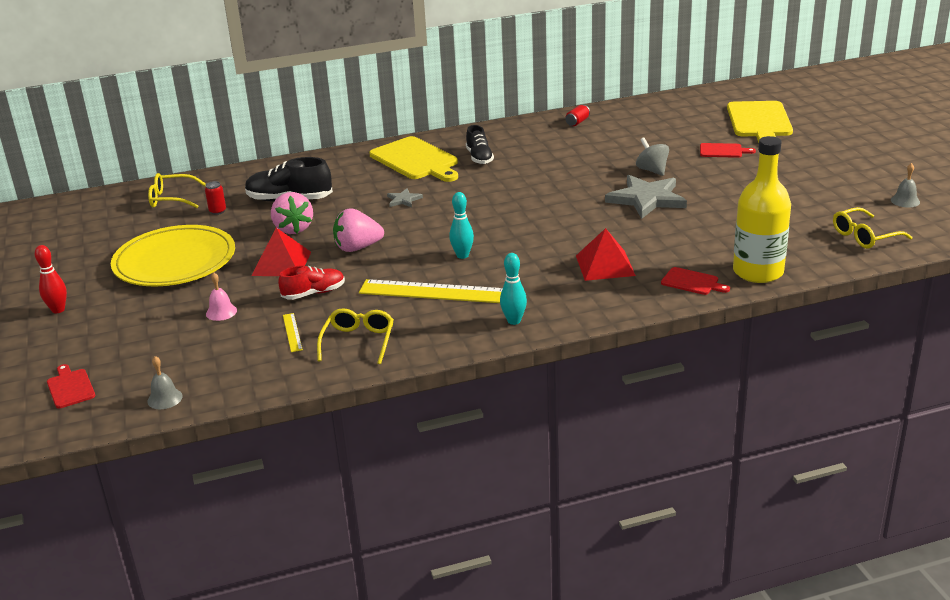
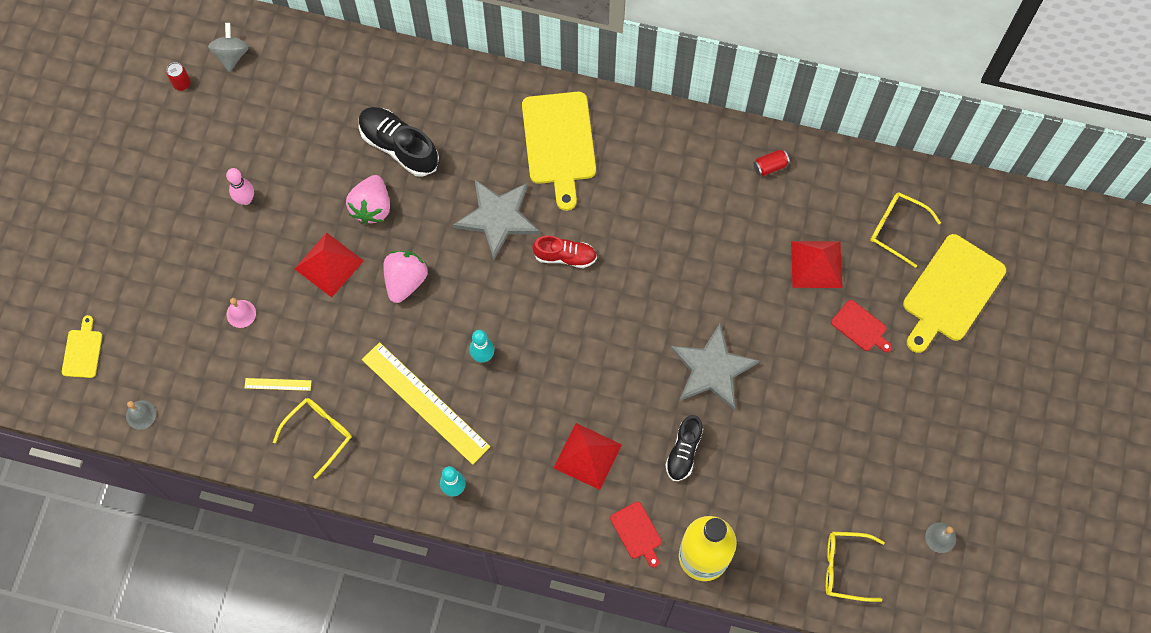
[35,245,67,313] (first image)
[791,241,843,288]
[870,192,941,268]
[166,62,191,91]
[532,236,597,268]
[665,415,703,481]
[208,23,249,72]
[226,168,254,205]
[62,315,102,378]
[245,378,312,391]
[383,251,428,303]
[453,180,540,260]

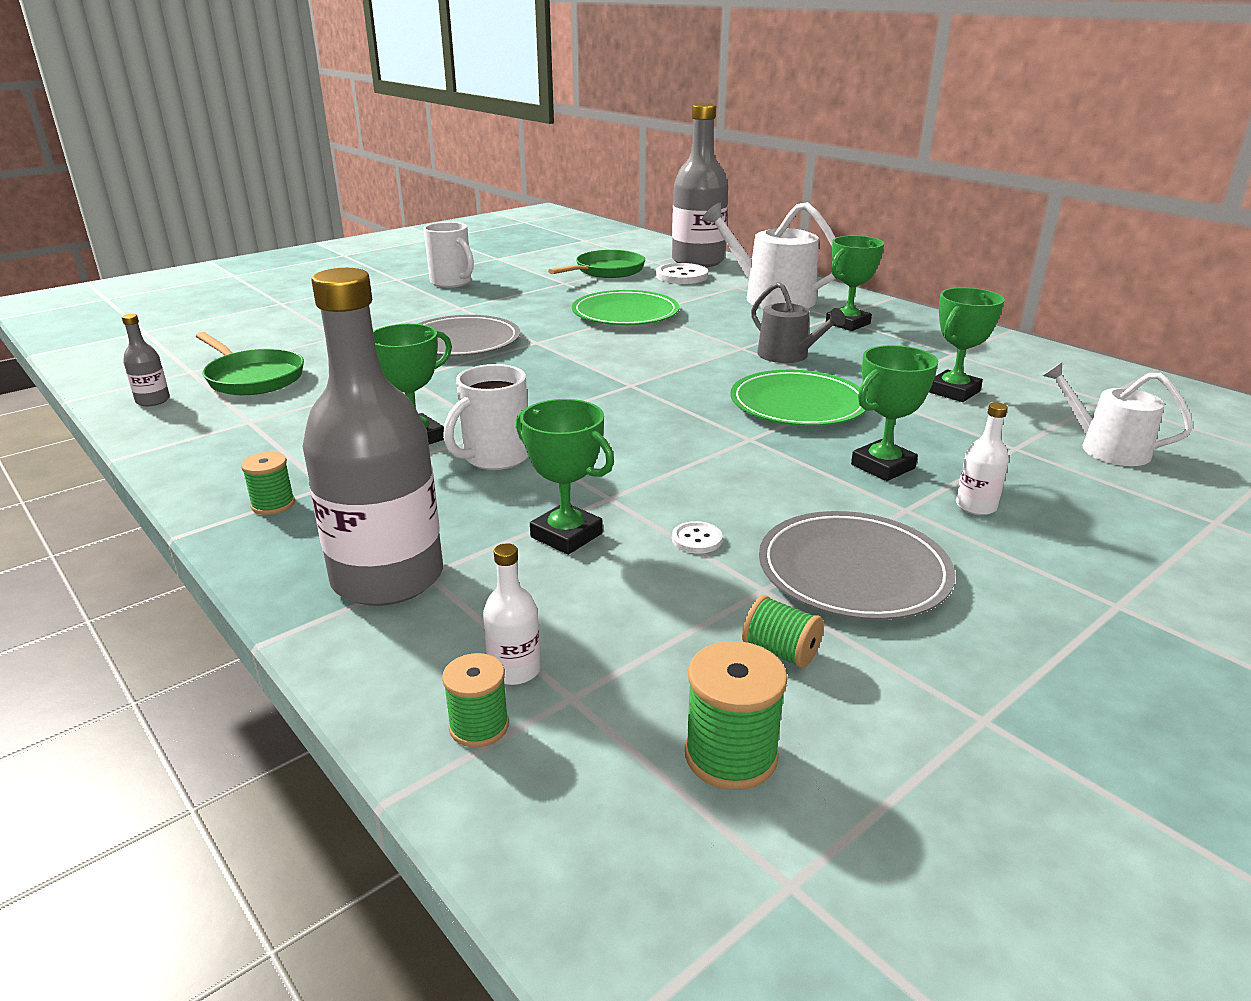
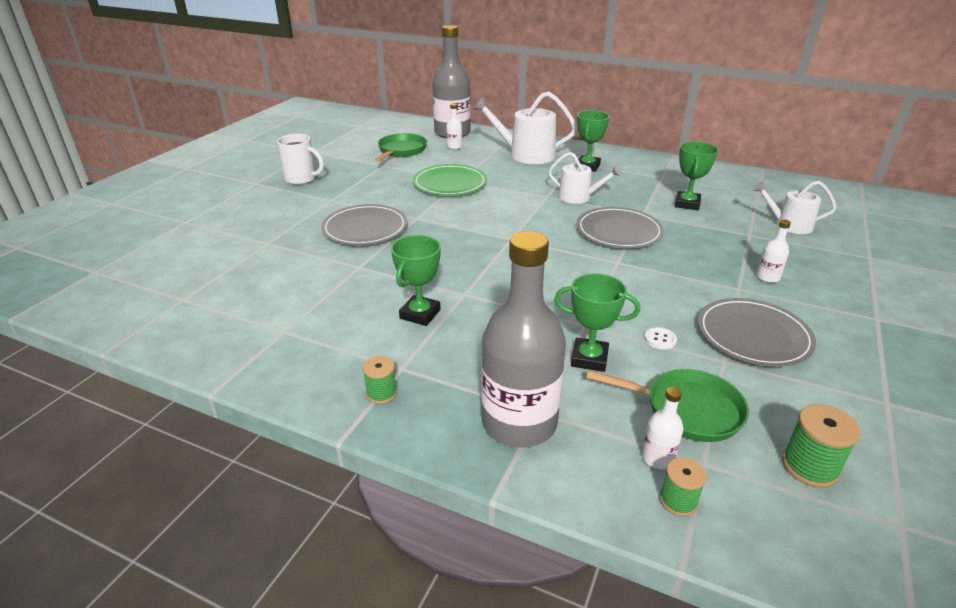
[122,314,170,406] (first image)
[443,364,528,470] (first image)
[742,595,824,668] (first image)
[851,345,938,481] (first image)
[586,369,749,442]
[446,103,462,149]
[576,207,664,248]
[548,152,622,204]

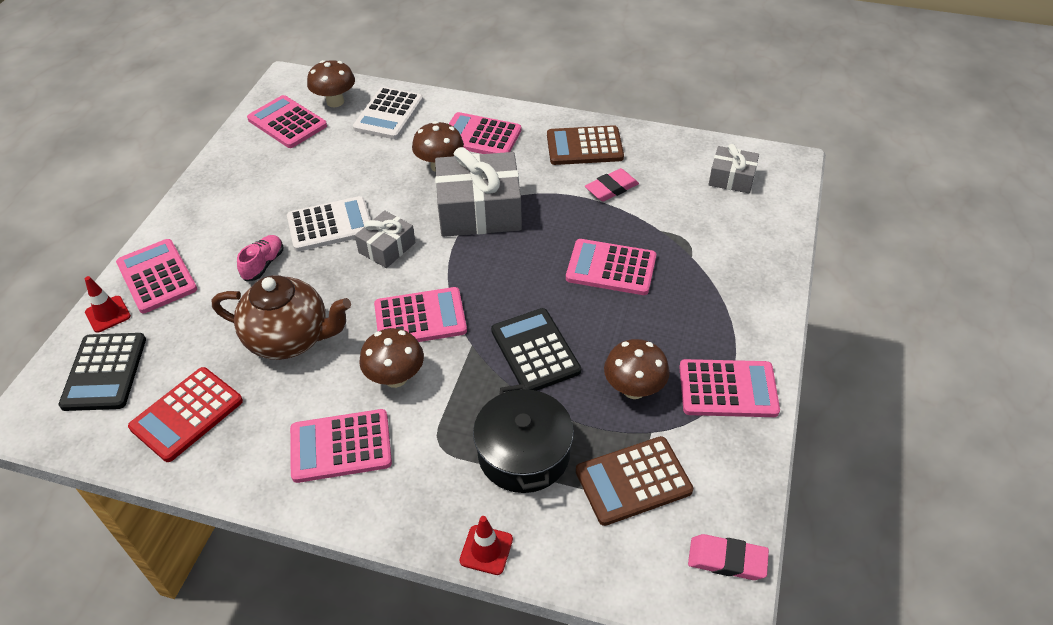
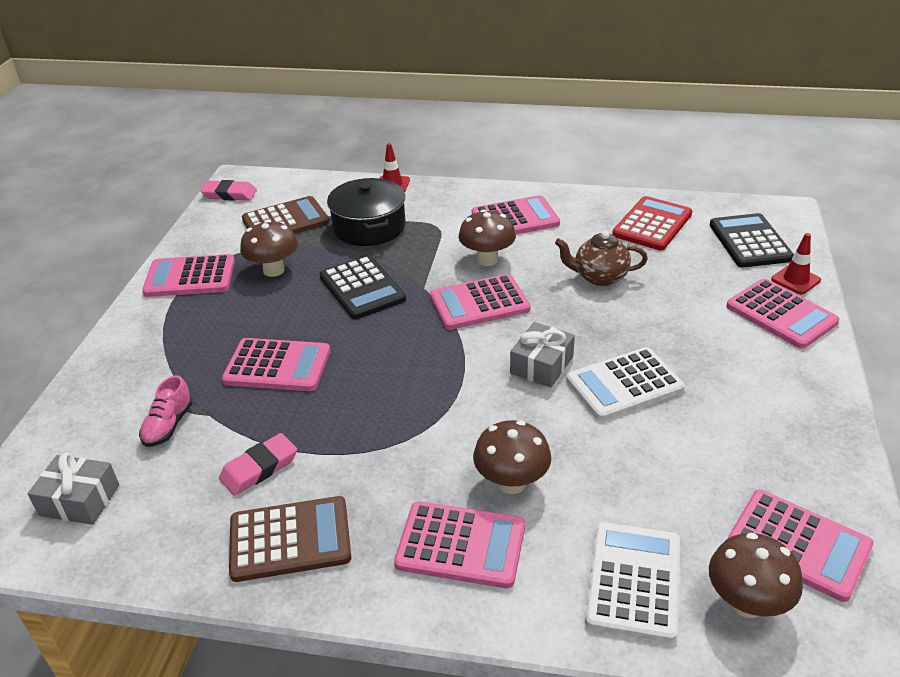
[435,147,522,237] (first image)
[139,376,193,447]
[555,231,648,286]

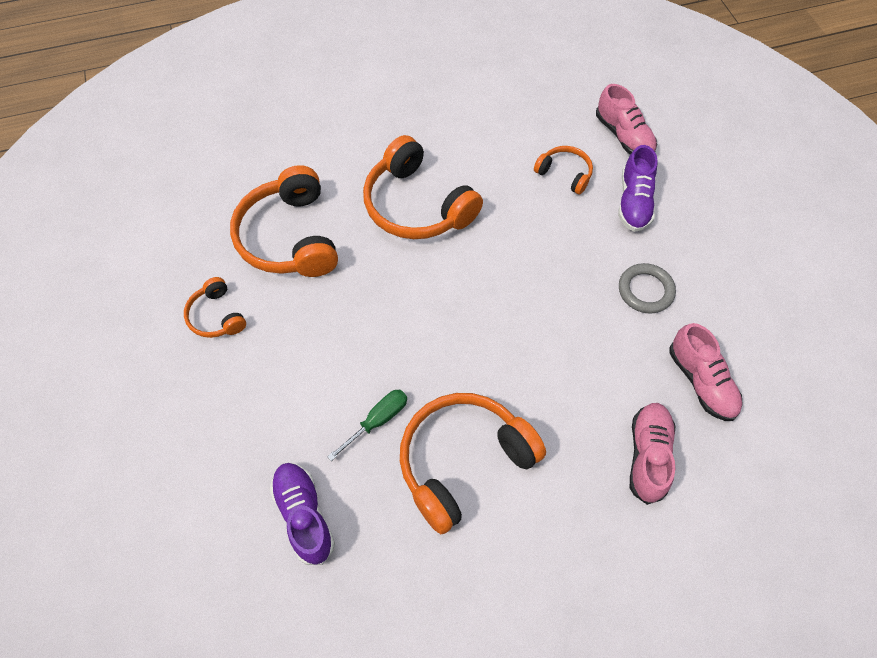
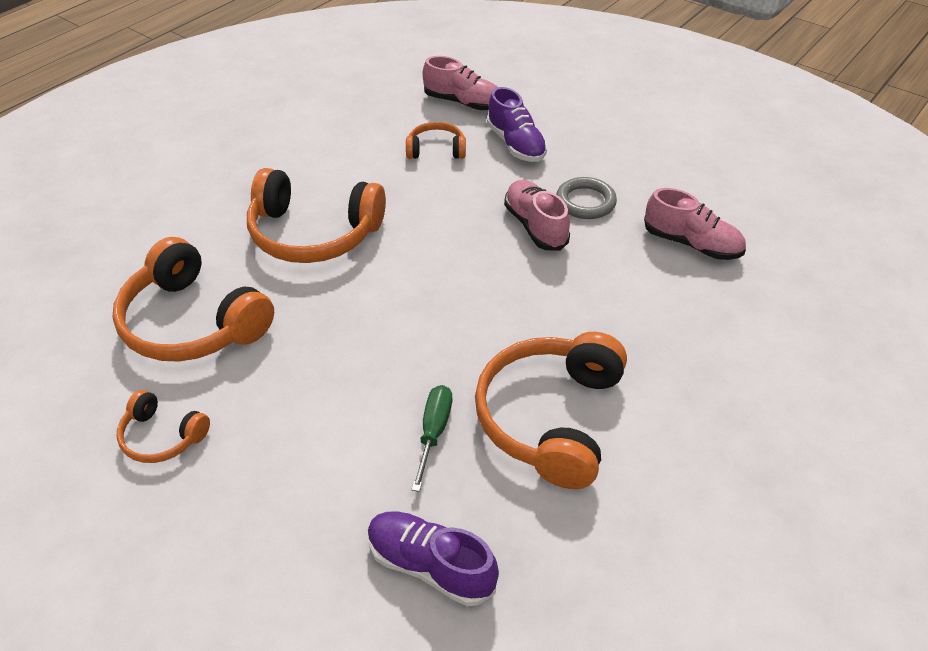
[504,180,570,251]

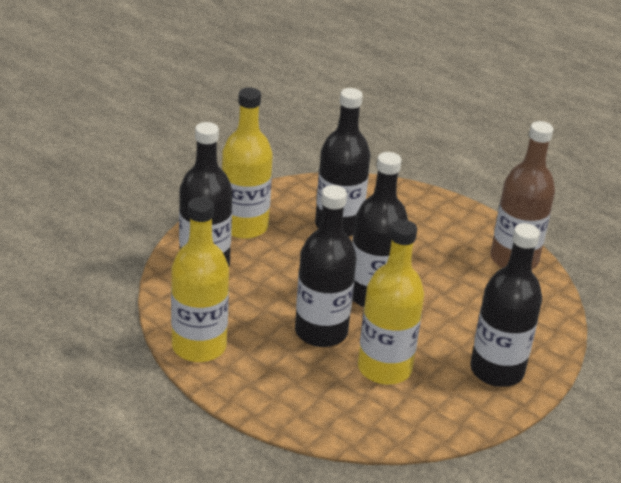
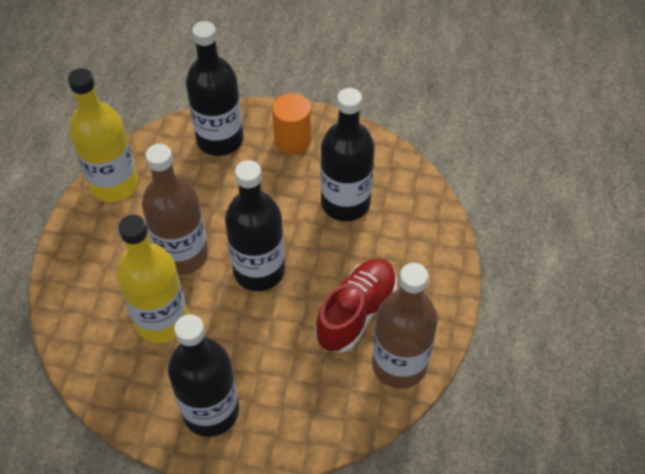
[315,258,397,353]
[272,93,311,154]
[142,144,208,275]

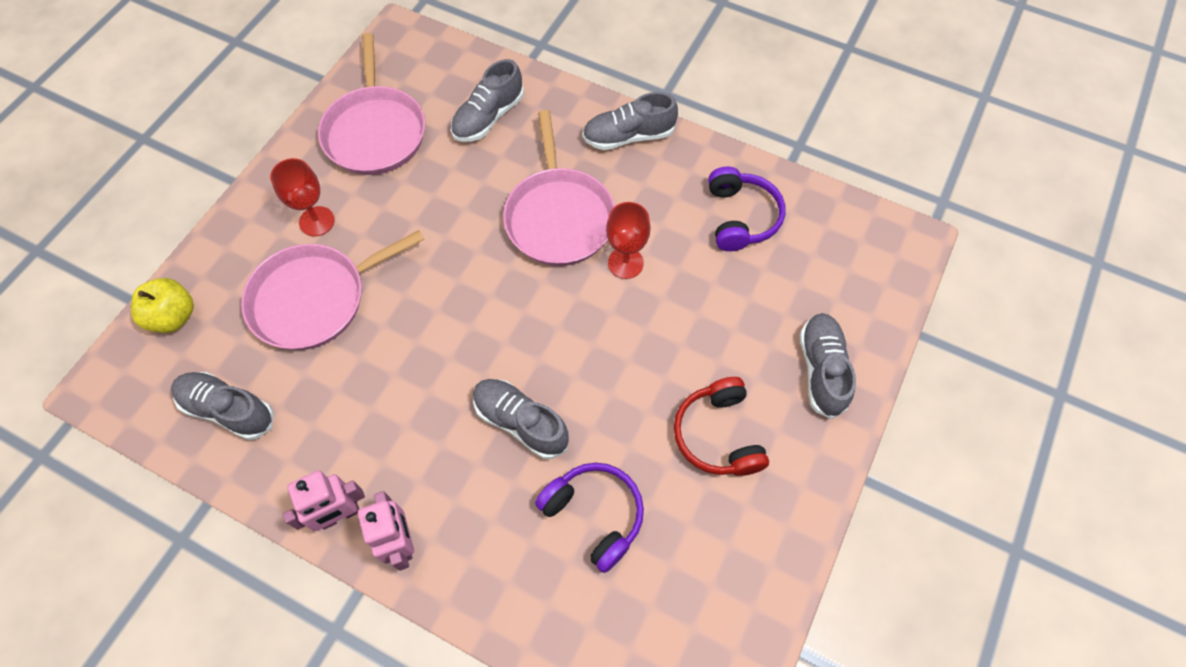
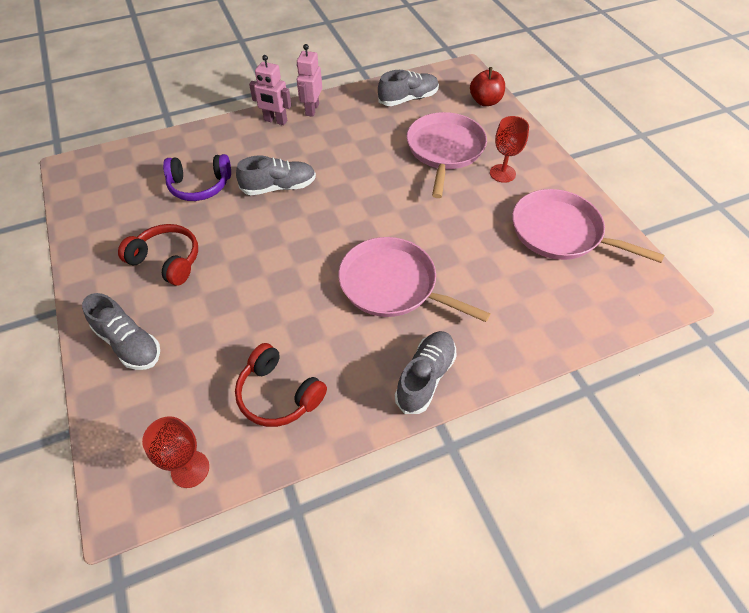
[451,59,524,142] (first image)
[142,416,209,488]
[470,67,505,106]
[235,343,327,427]

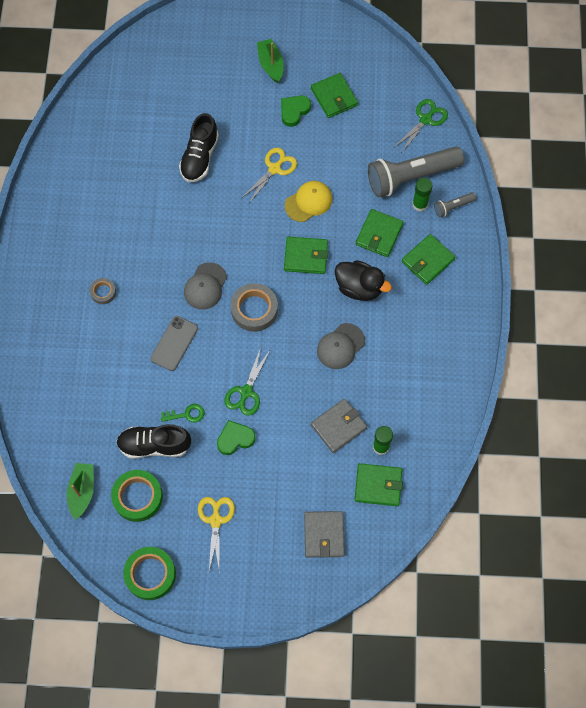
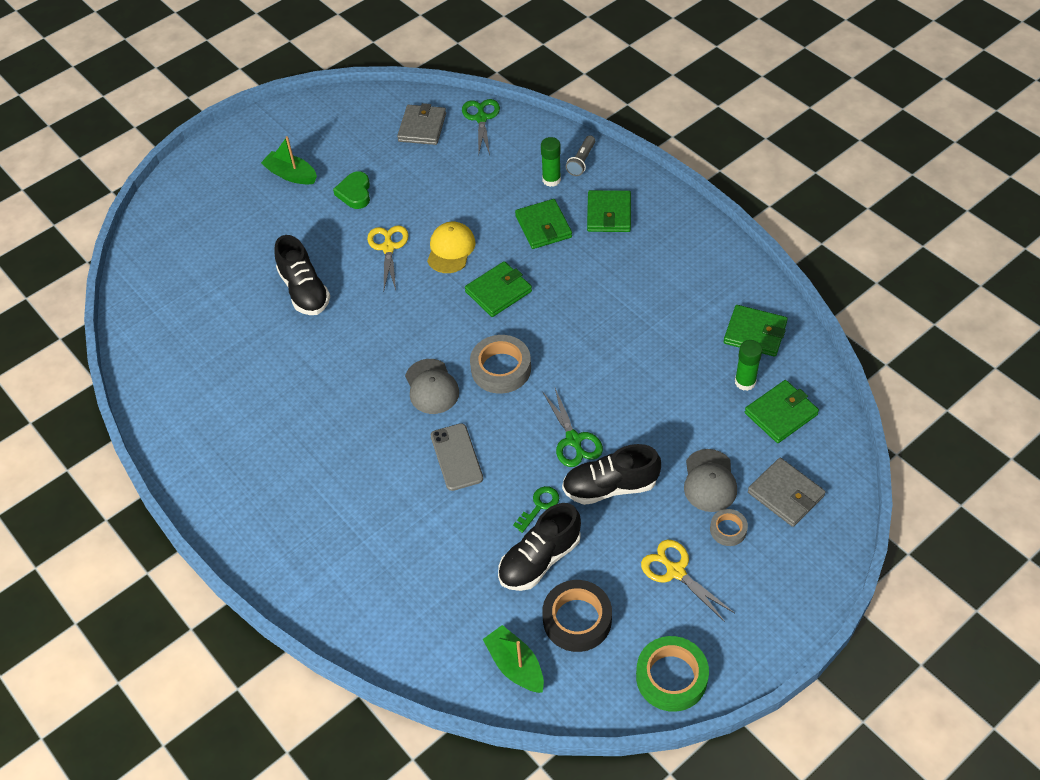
[335,260,392,301] (first image)
[368,147,464,197] (first image)
[710,509,748,546]
[724,305,788,357]
[397,103,446,145]
[684,449,737,512]
[562,444,661,505]
[542,580,612,652]

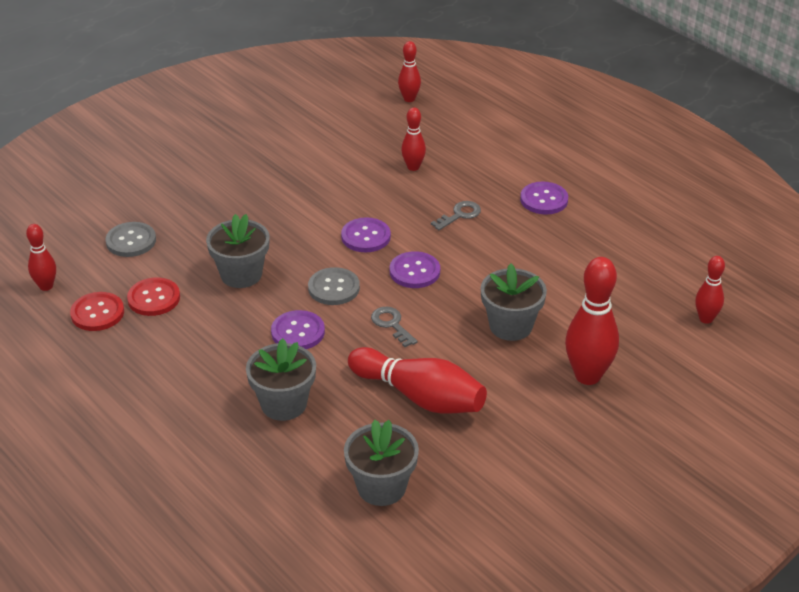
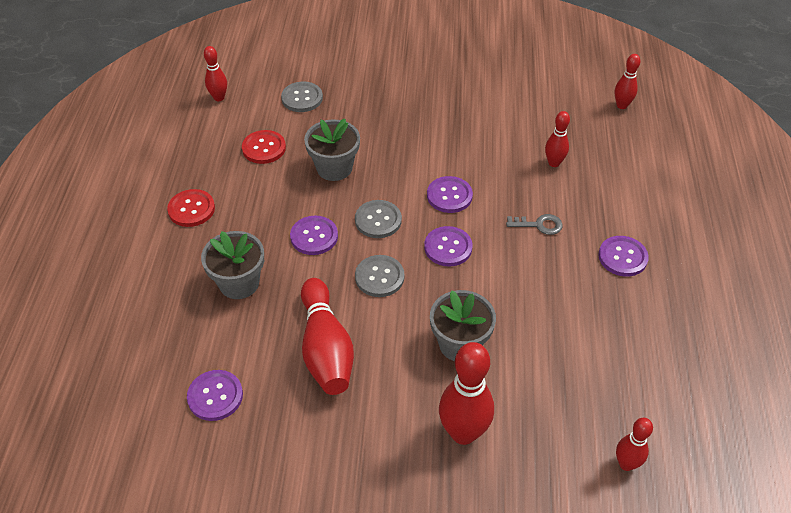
[167,189,215,227]
[187,370,243,421]
[355,255,404,297]

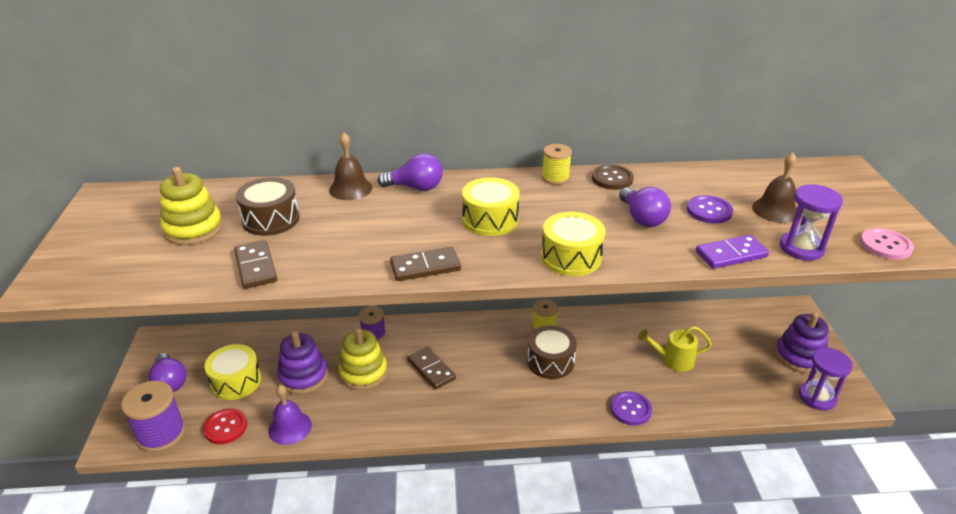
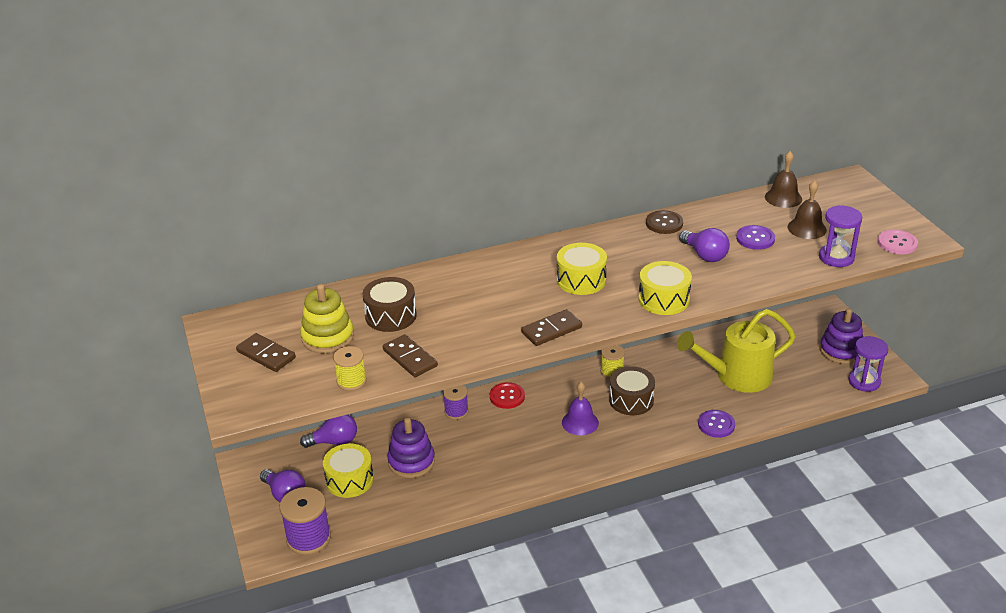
[338,328,388,390] (first image)
[696,235,769,269] (first image)
[490,382,525,409]
[562,382,599,435]
[765,151,802,208]
[300,415,357,448]
[236,333,296,372]
[333,346,367,391]
[677,309,795,393]

